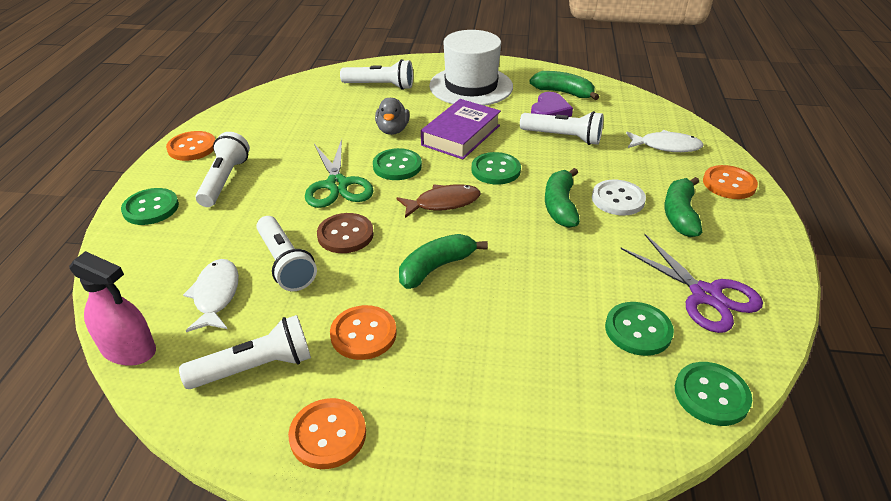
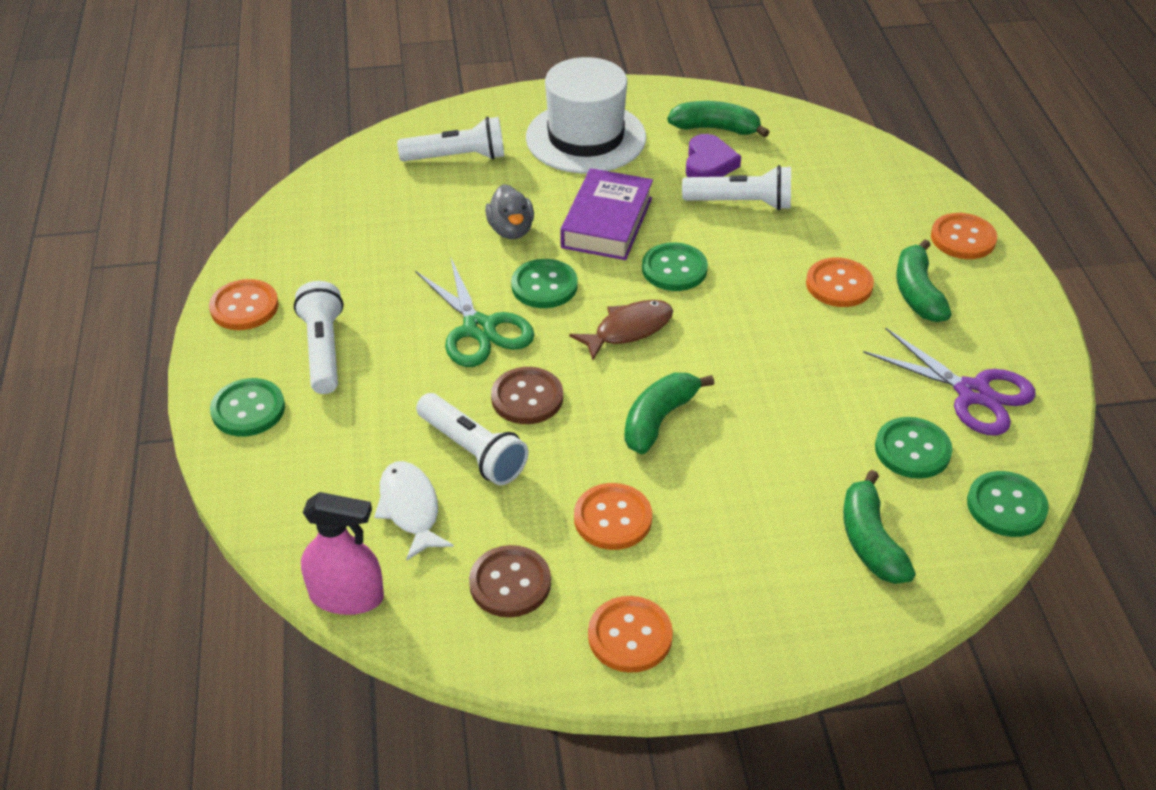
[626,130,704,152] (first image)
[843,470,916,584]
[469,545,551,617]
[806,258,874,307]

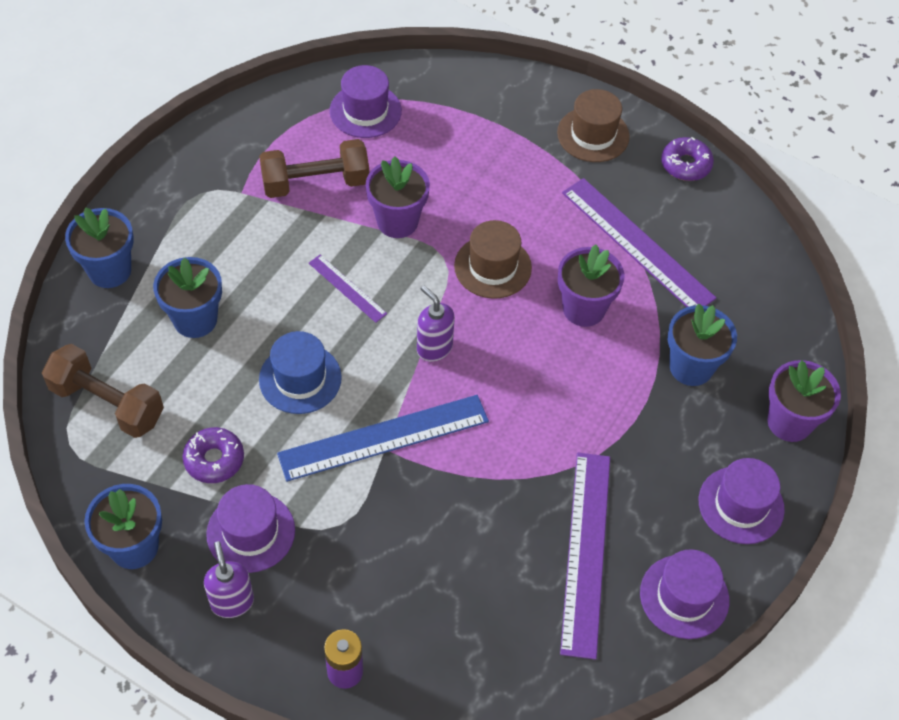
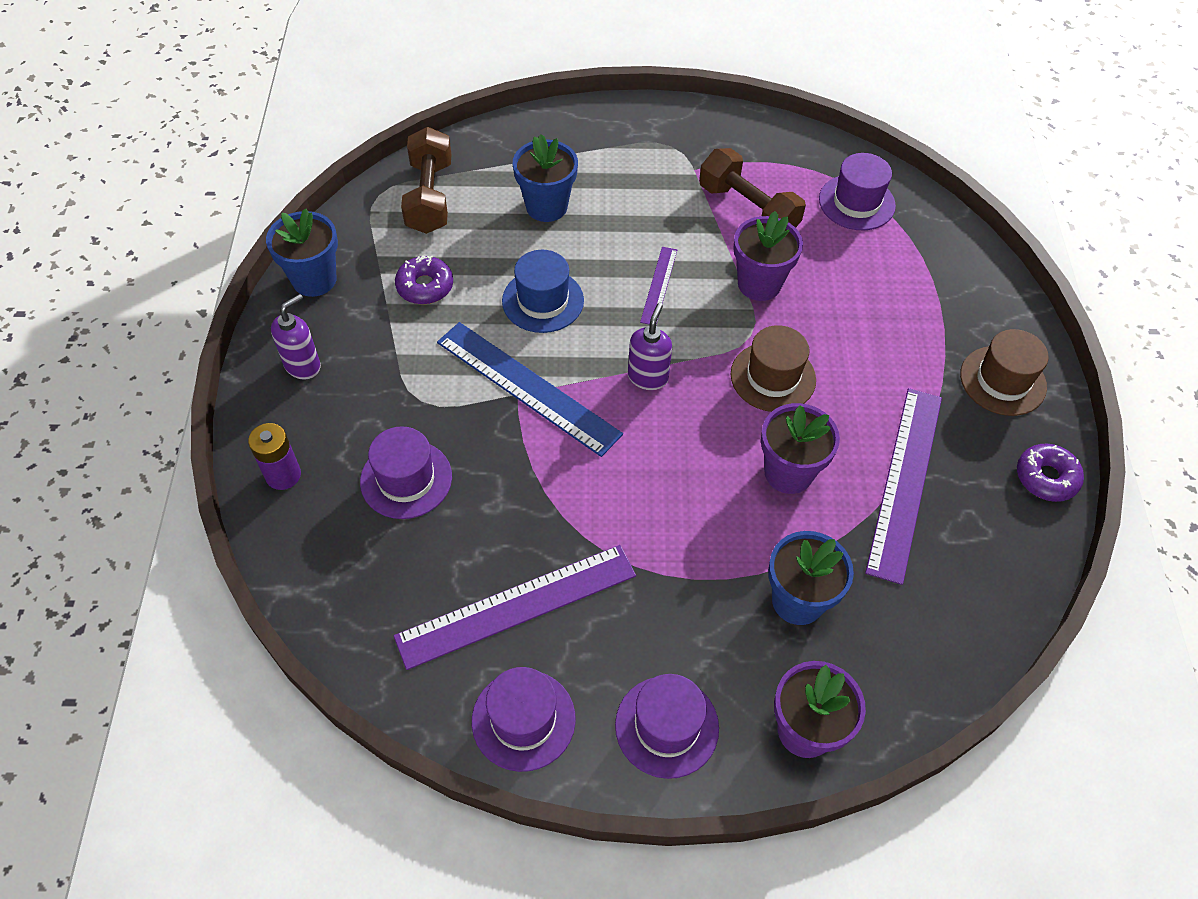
[65,208,134,288] (first image)
[360,426,452,519]

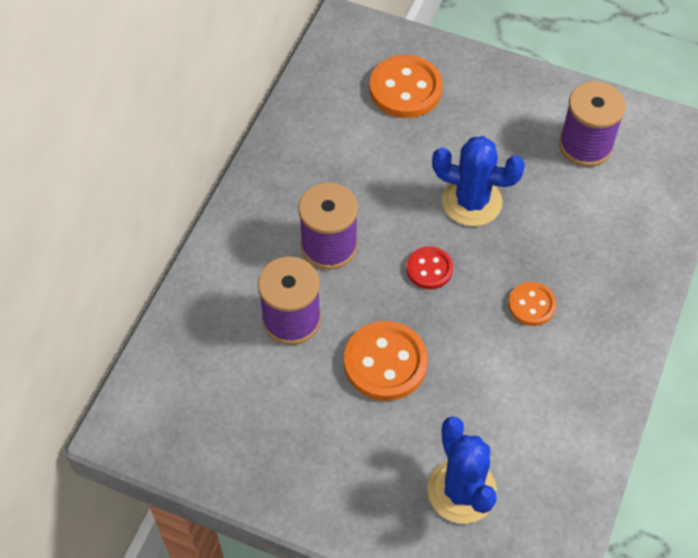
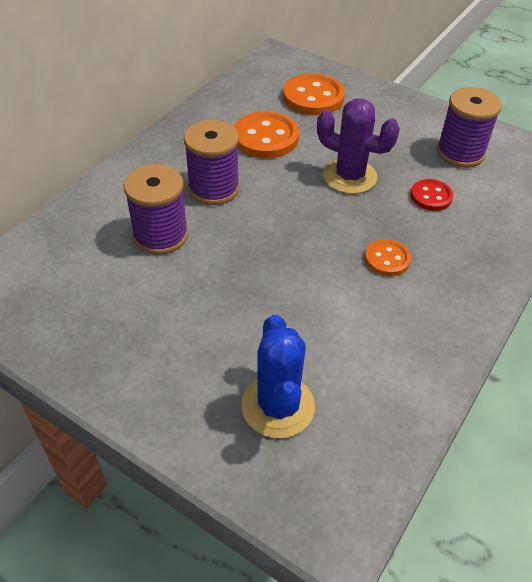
[234,111,299,159]
[411,179,453,211]
[317,98,400,194]

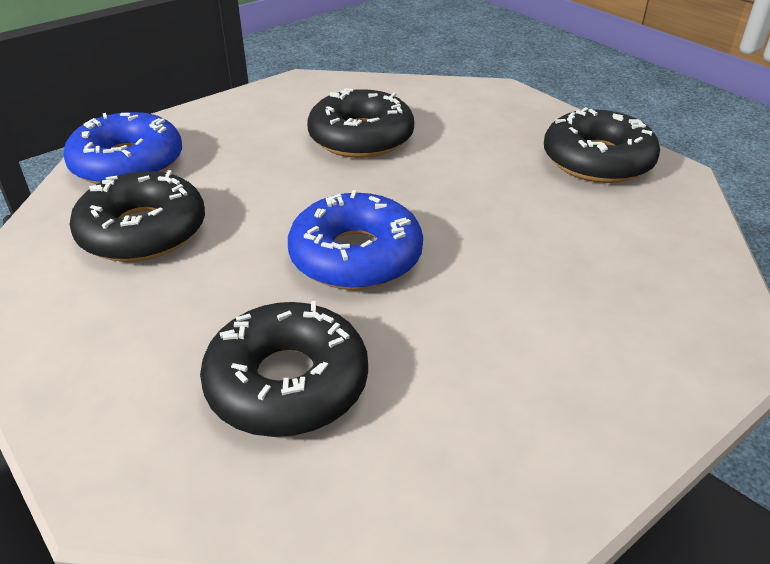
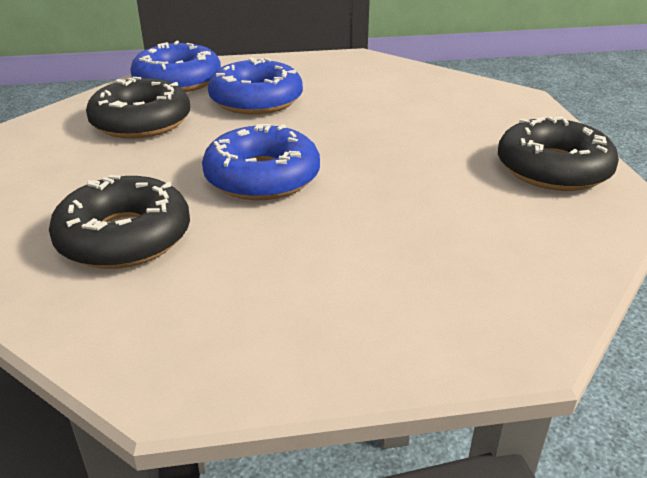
[307,89,414,158] (first image)
[208,57,303,115]

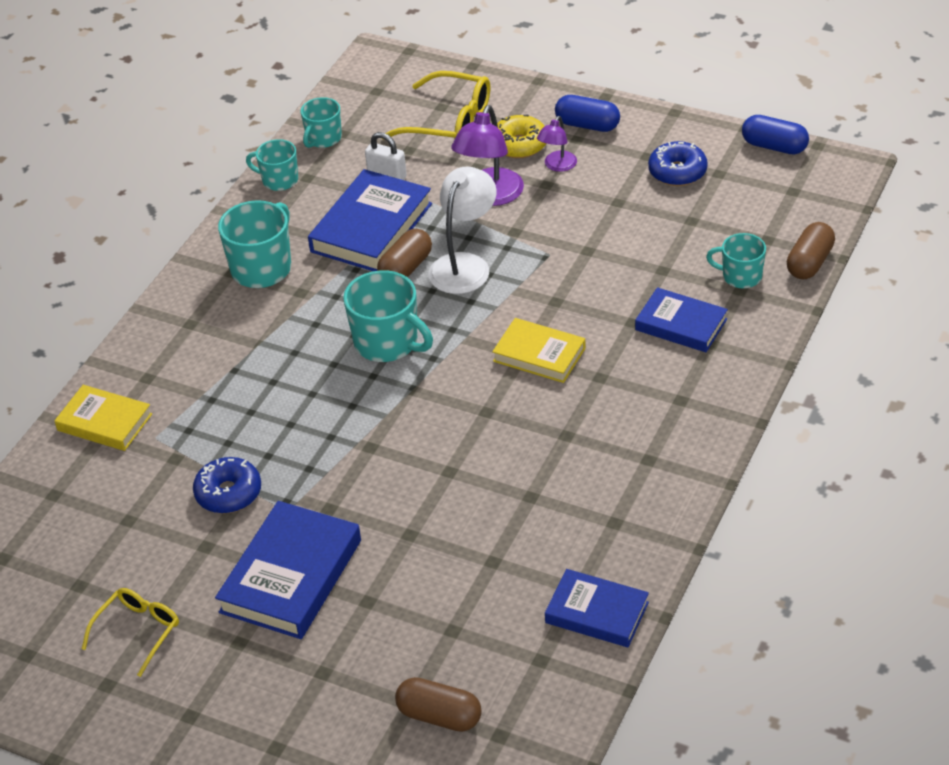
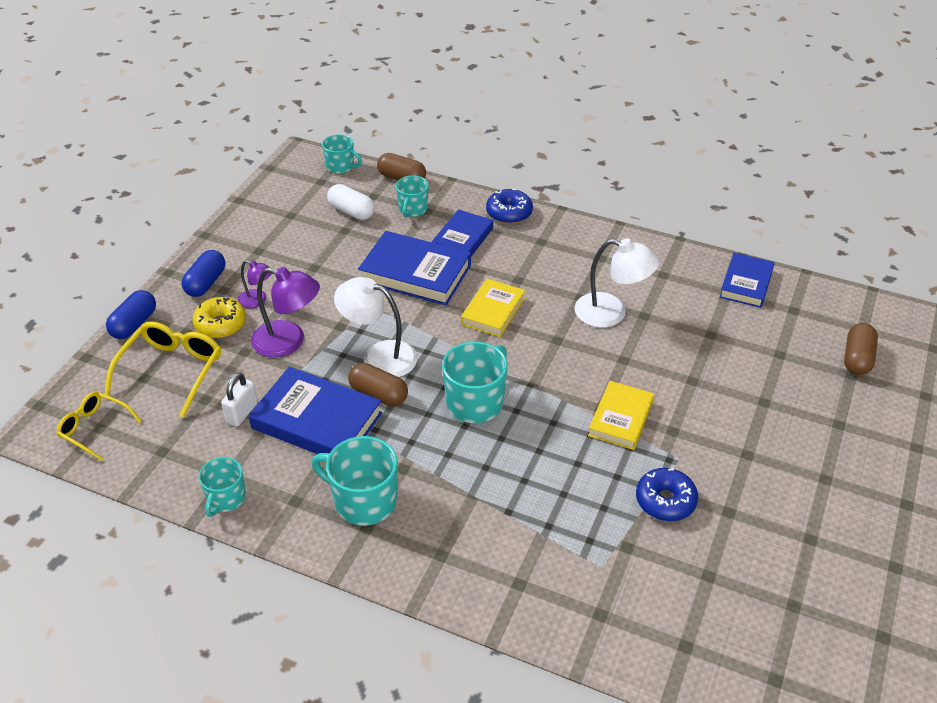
[327,184,375,220]
[575,239,659,328]
[588,381,654,450]
[56,392,141,461]
[358,231,471,306]
[322,134,362,174]
[486,189,533,224]
[106,290,156,339]

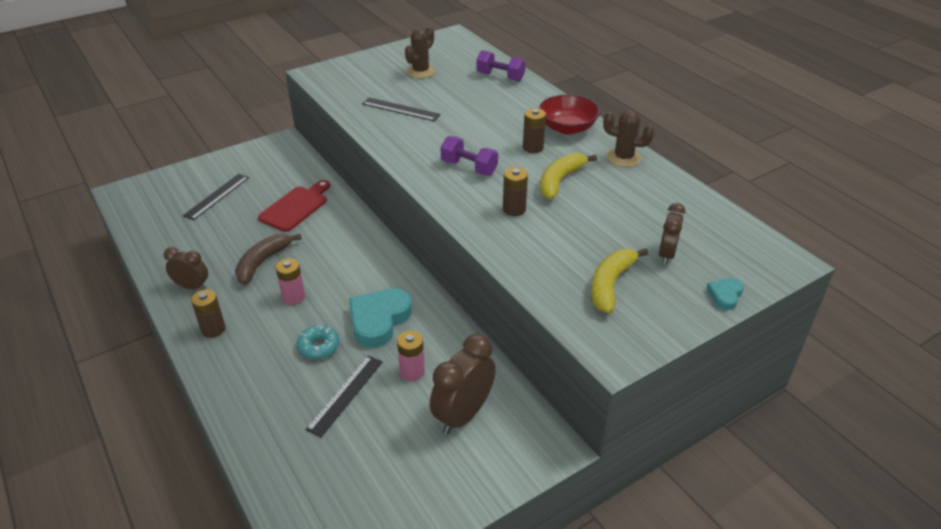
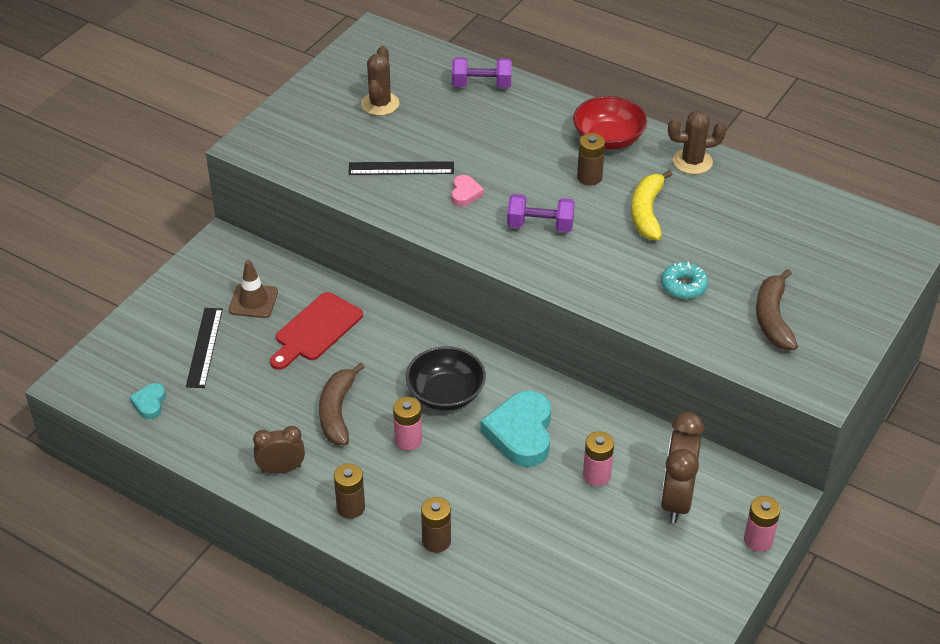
[305,355,383,437] (first image)
[659,203,685,265] (first image)
[229,260,278,318]
[406,346,486,411]
[451,175,484,206]
[744,496,780,552]
[661,262,708,299]
[421,497,451,553]
[130,383,166,419]
[756,269,798,350]
[270,292,363,370]

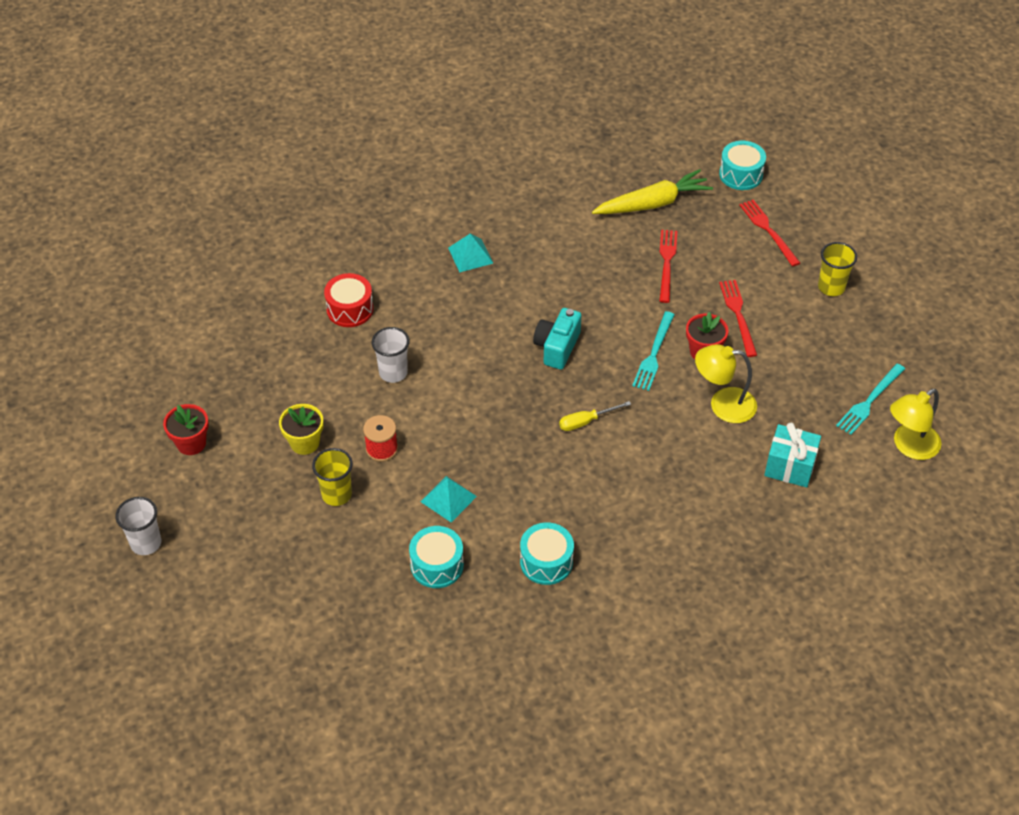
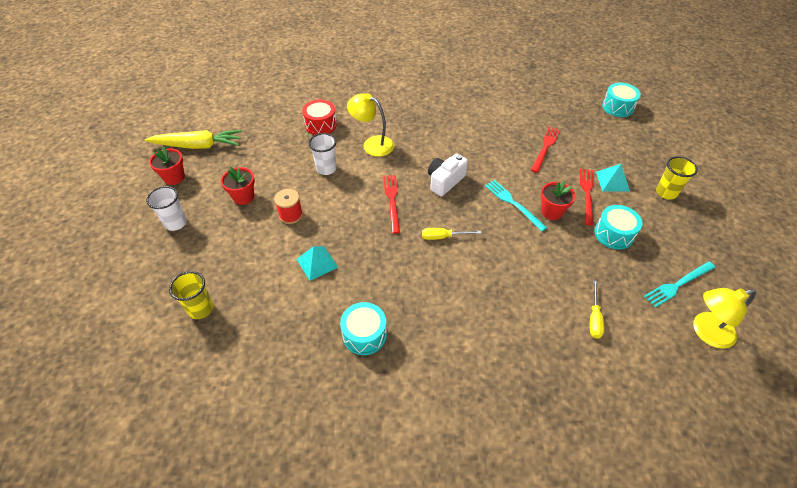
[146,186,187,231]
[169,271,213,319]
[594,205,643,249]
[596,164,630,192]
[145,130,242,149]
[347,93,394,157]
[383,175,400,234]
[590,280,604,339]
[221,167,255,205]
[428,154,468,196]
[485,180,547,232]

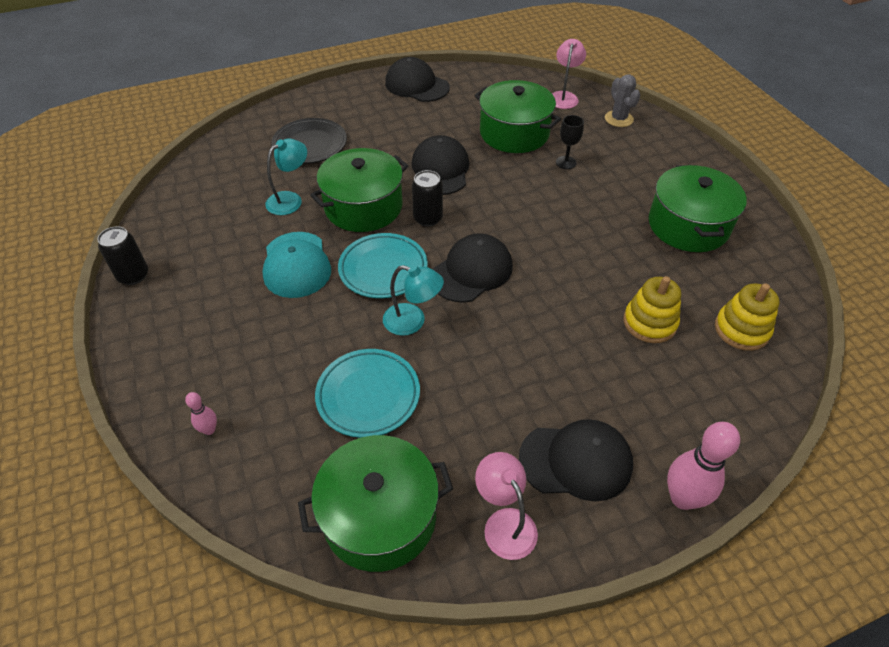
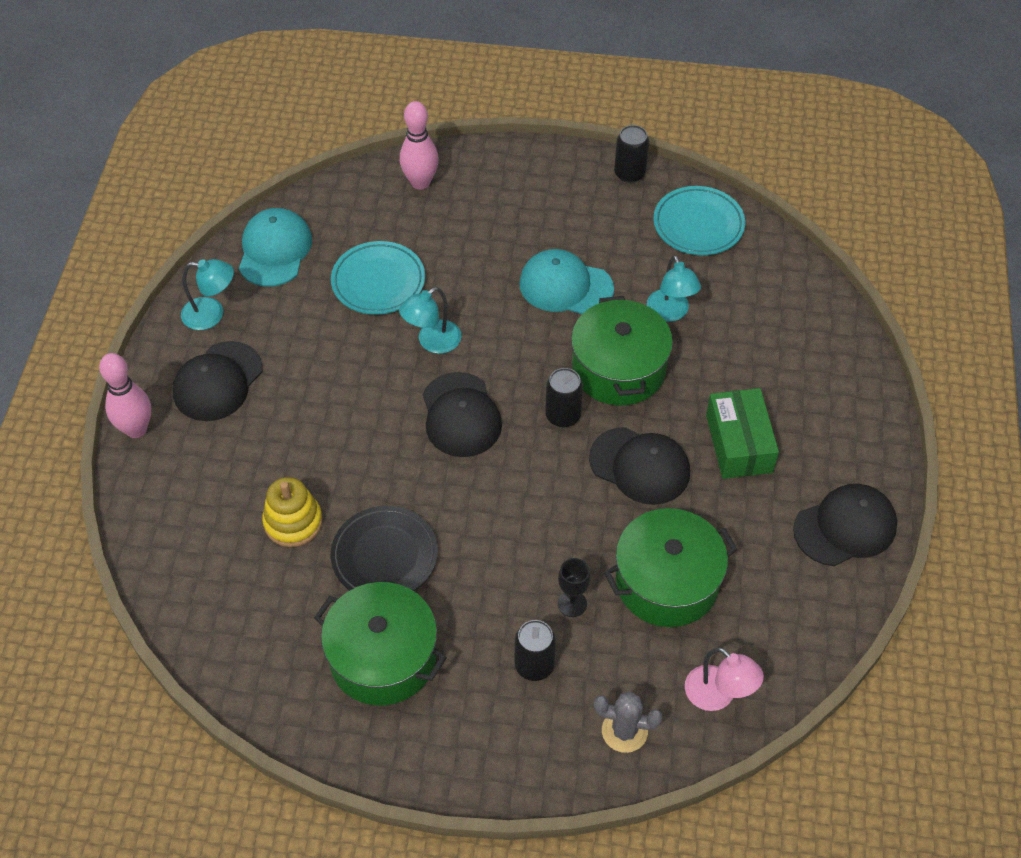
[715,283,780,351] (first image)
[515,620,556,681]
[706,388,779,479]
[331,506,438,591]
[653,186,745,255]
[239,208,312,287]
[181,259,234,330]
[400,101,439,190]

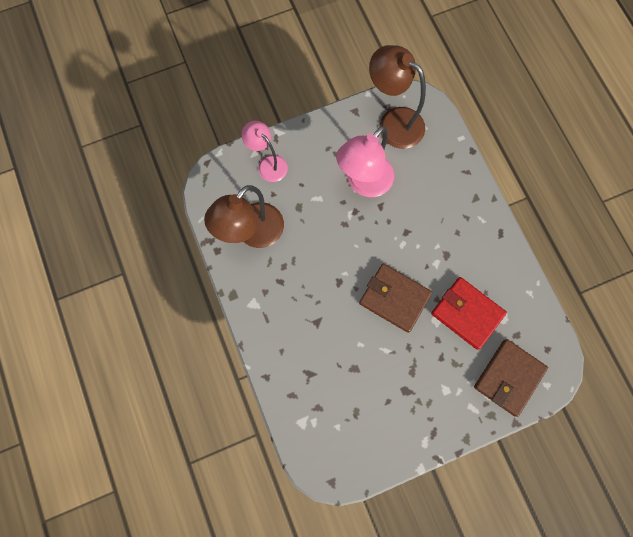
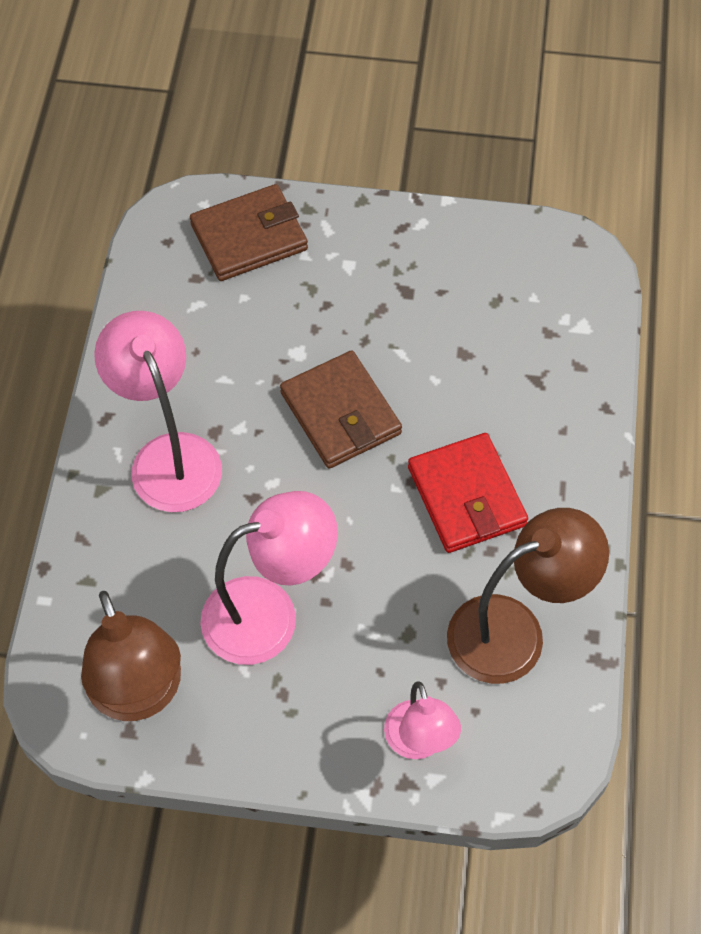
[94,311,222,512]
[408,433,528,553]

